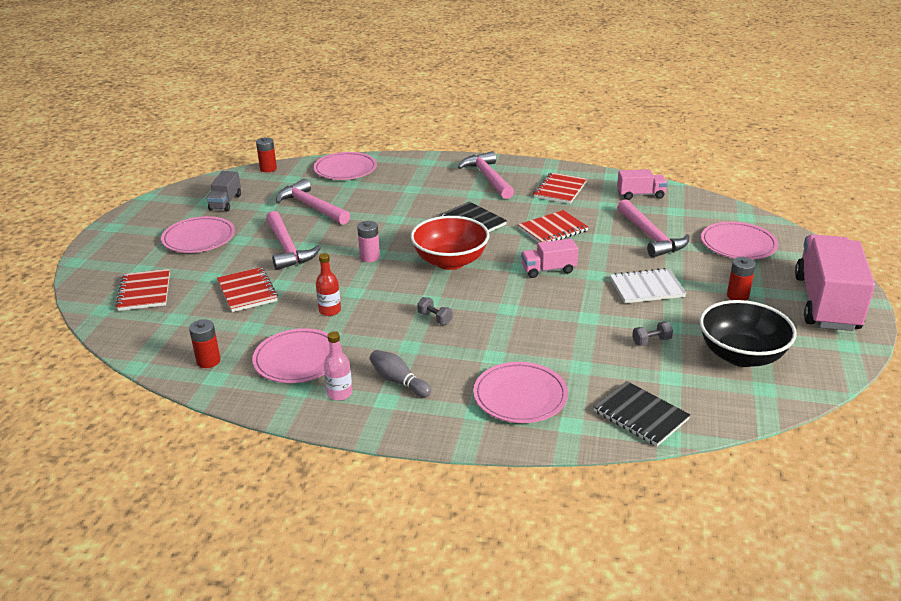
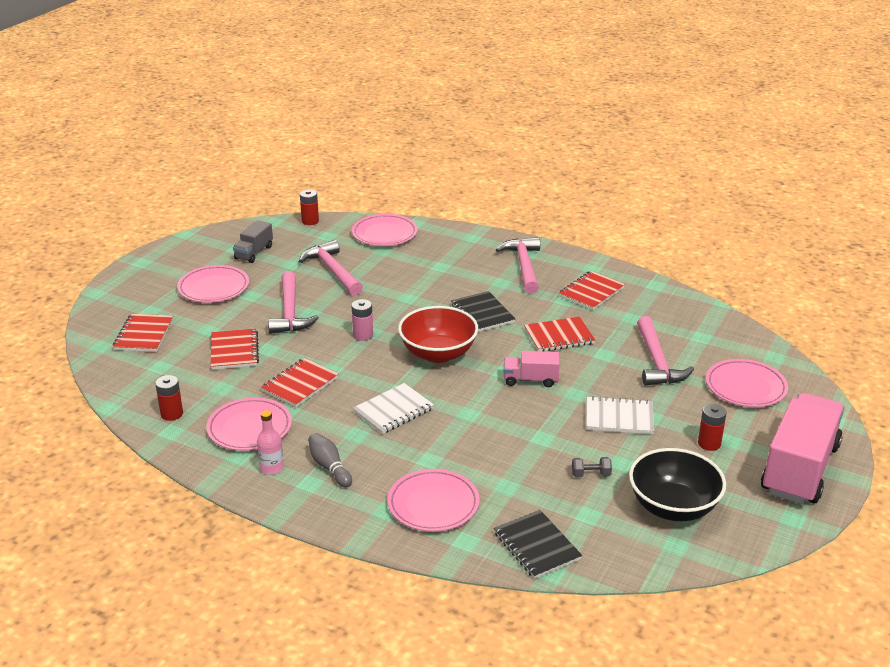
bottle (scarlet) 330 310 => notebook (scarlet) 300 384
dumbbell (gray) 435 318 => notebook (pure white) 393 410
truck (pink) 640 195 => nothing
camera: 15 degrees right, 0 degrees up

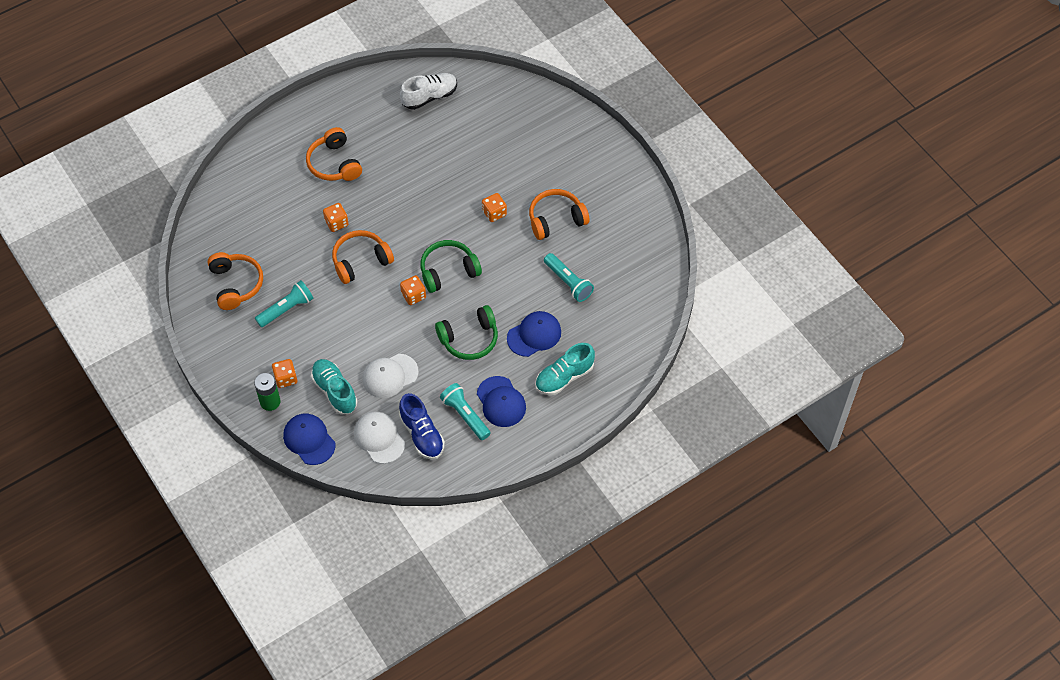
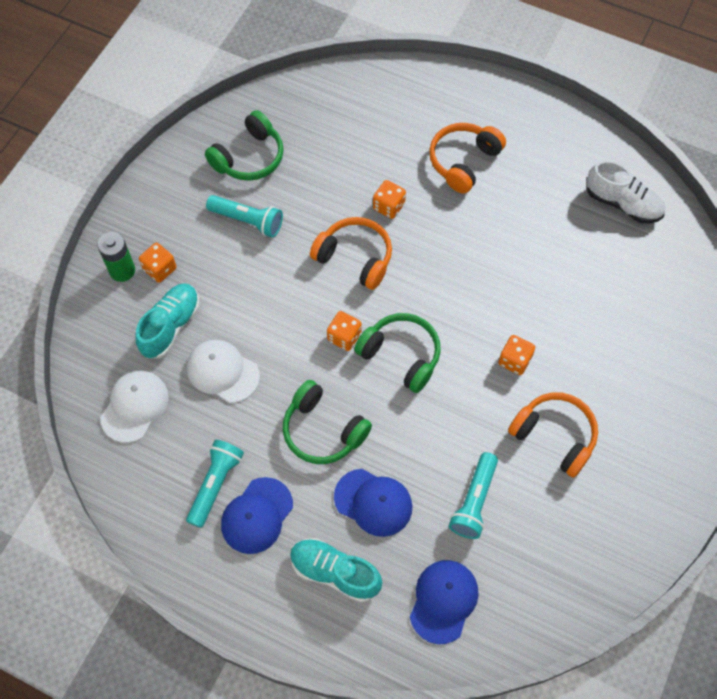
headphones (bright orange) 236 284 => headphones (green) 249 157
baseball cap (cobalt) 309 440 => baseball cap (cobalt) 443 601, shifted
lace-up shoe (cobalt) 422 434 => nothing
camera: 60 degrees right, 5 degrees up

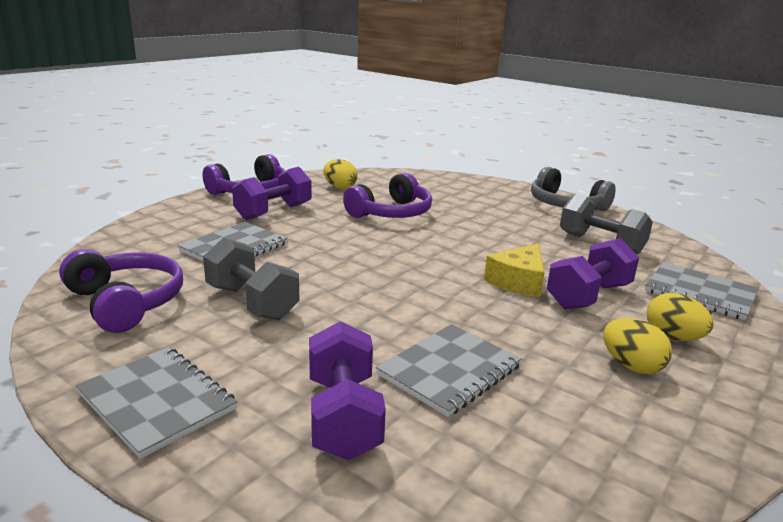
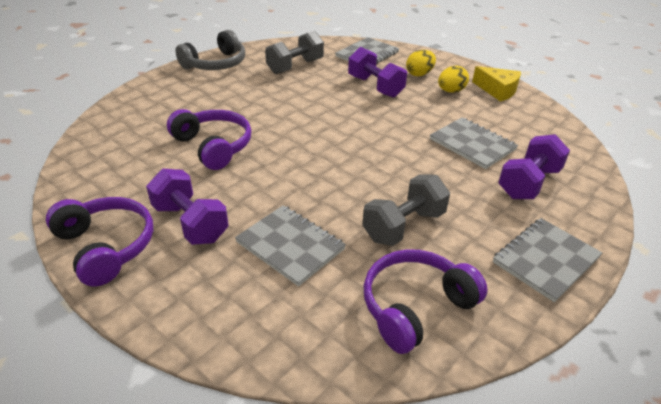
dumbbell (purple) 343 416 => dumbbell (purple) 528 183, 45 degrees counterclockwise
toy egg (bright yellow) 340 187 => nothing
piece of cheese (bright yellow) 518 281 => piece of cheese (bright yellow) 497 90, shifted
camera: 85 degrees left, 15 degrees up

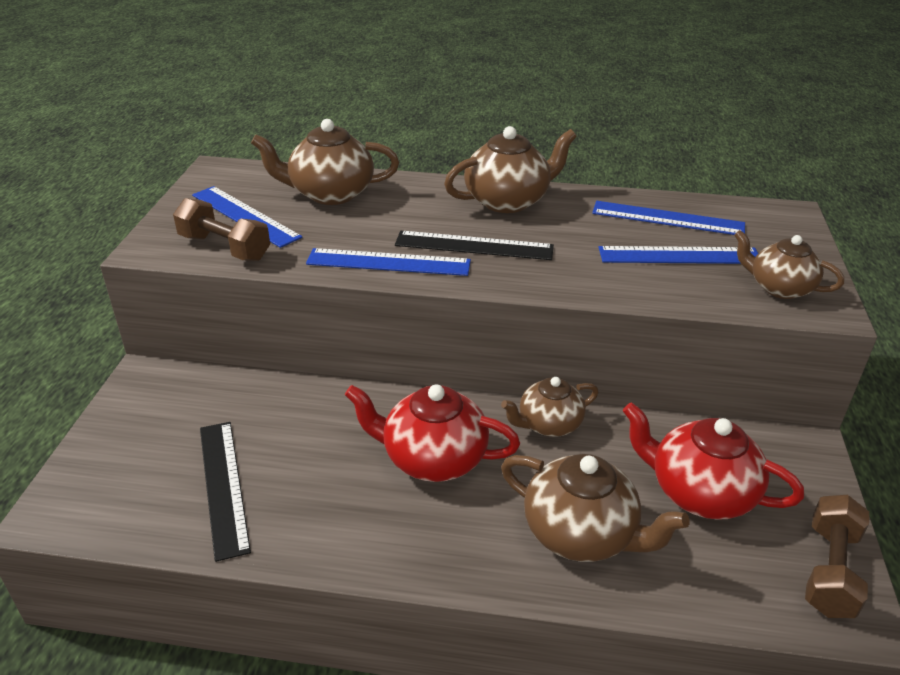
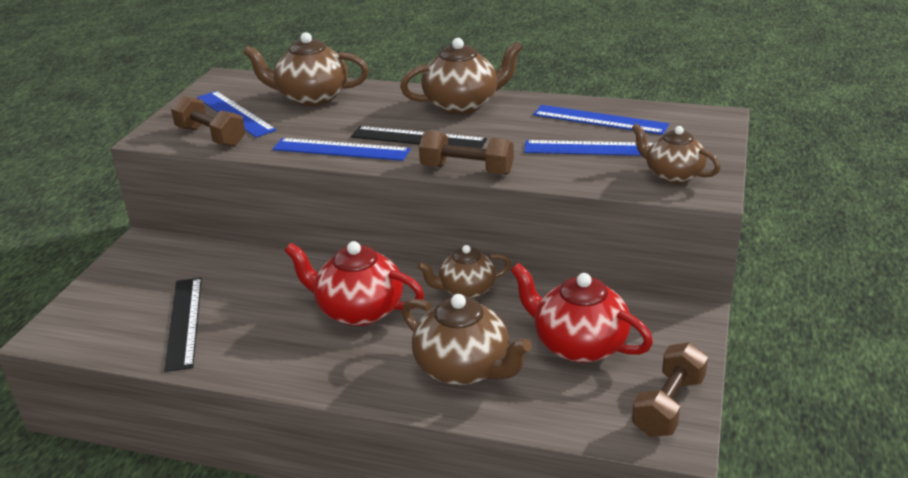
nothing => dumbbell (russet) 467 170
camera: 10 degrees right, 5 degrees down

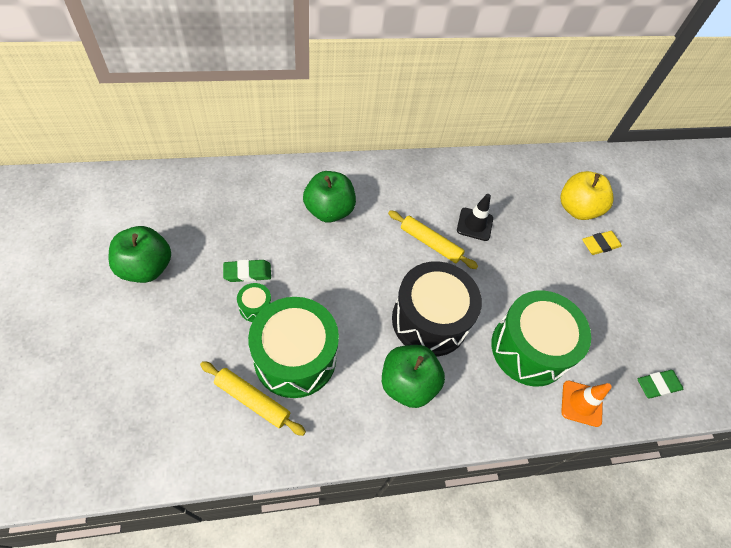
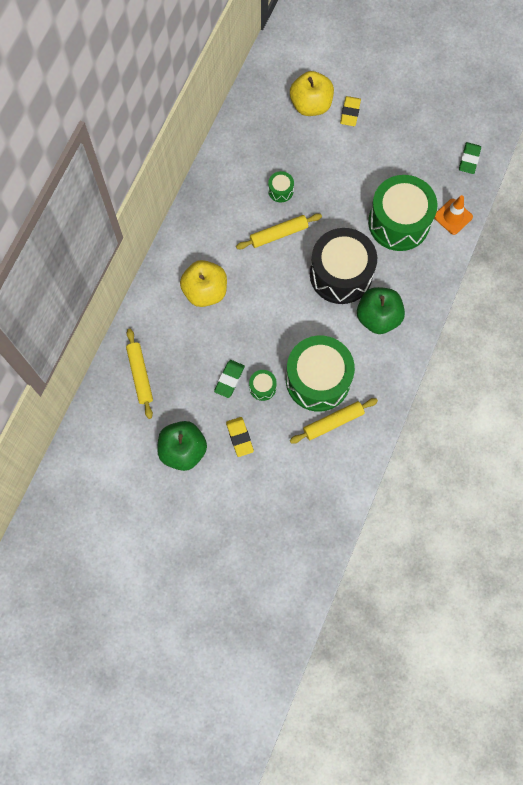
apple (green) 329 210 => apple (bright yellow) 205 291
traffic cone (ebony) 474 224 => snare drum (green) 280 191
nothing => rolling pin (bright yellow) 140 375
nothing => gum eraser (bright yellow) 240 437
camera: 50 degrees left, 15 degrees up

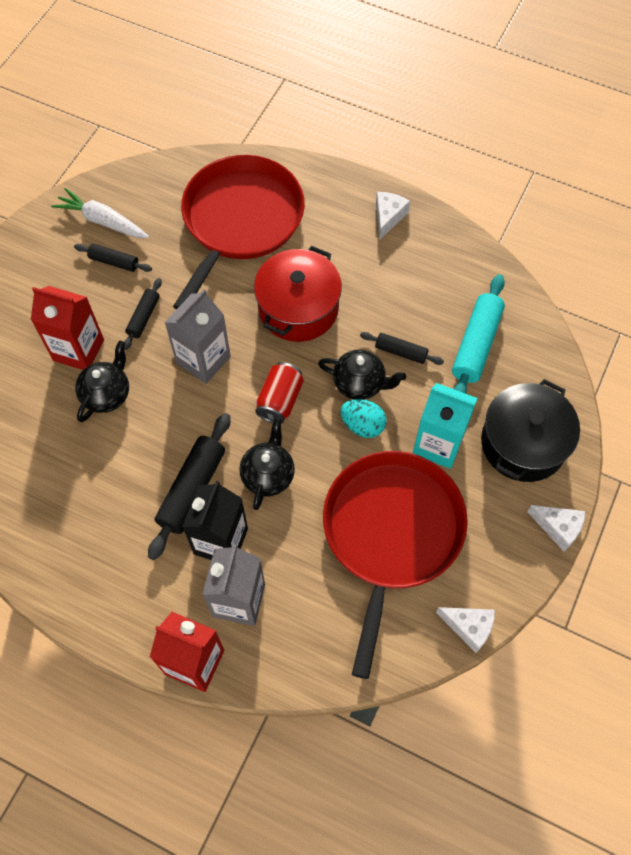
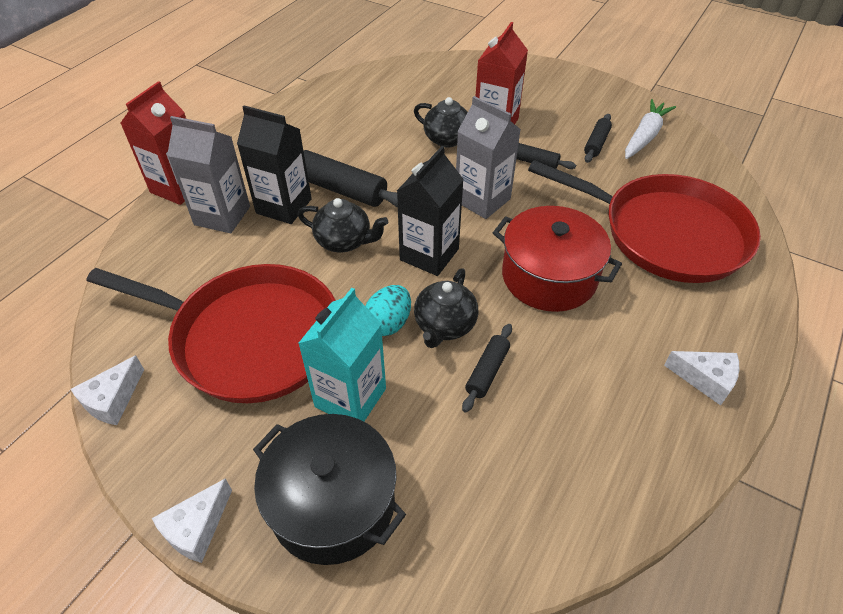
can (scarlet) 280 400 => carton (ebony) 429 254
rolling pin (turquoise) 476 344 => nothing
camera: 95 degrees right, 15 degrees down

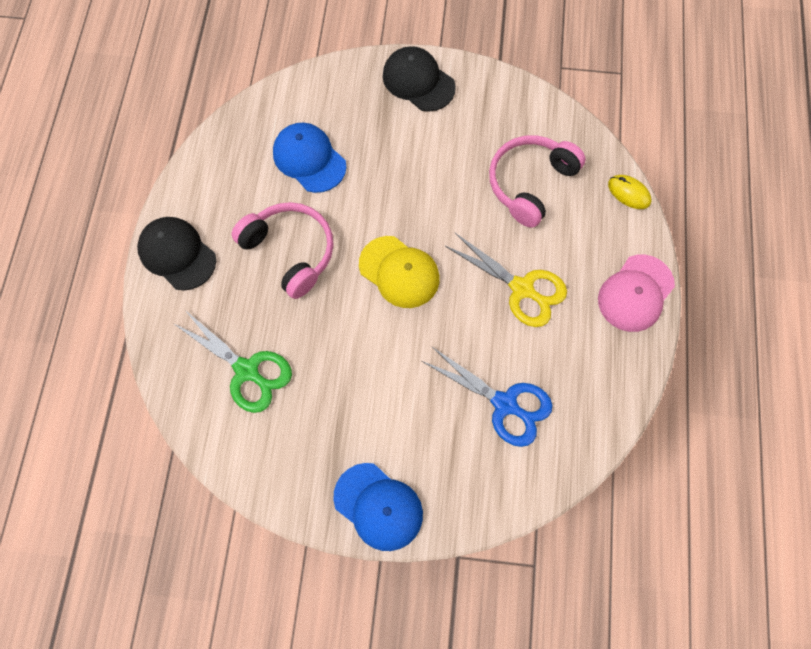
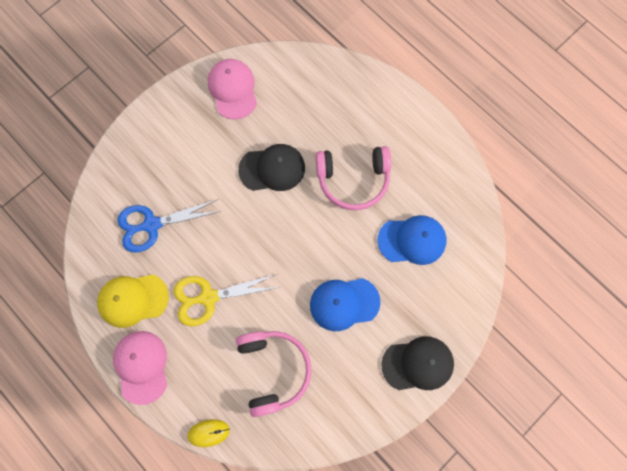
baseball cap (ebony) 177 254 => baseball cap (ebony) 272 169, shifted
pair of scissors (green) 247 370 => nothing
baseball cap (cobalt) 378 506 => baseball cap (cobalt) 344 303, shifted
baseball cap (bright yellow) 399 272 => baseball cap (bright yellow) 133 300, shifted
nothing => baseball cap (pink) 233 90
camera: 130 degrees right, 5 degrees up

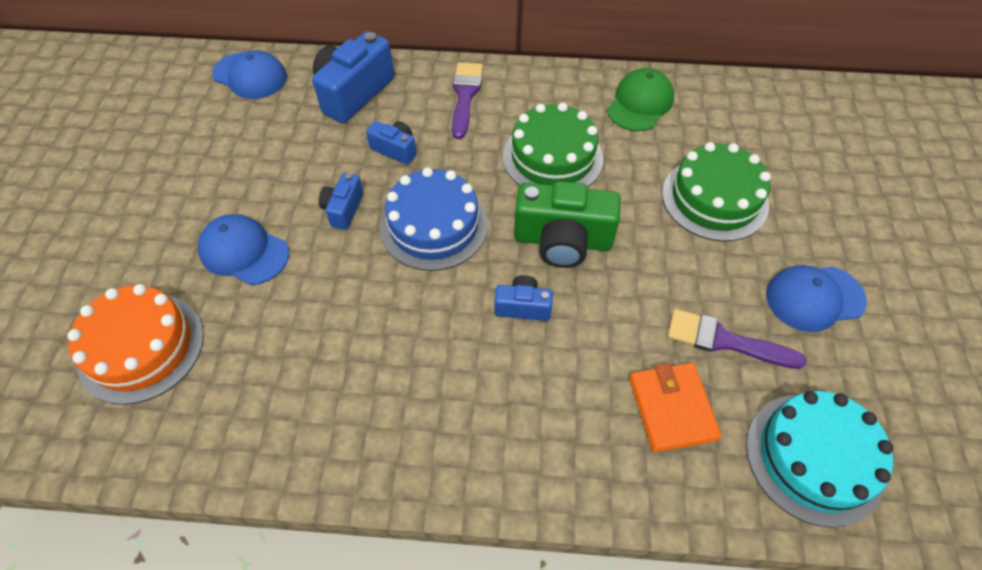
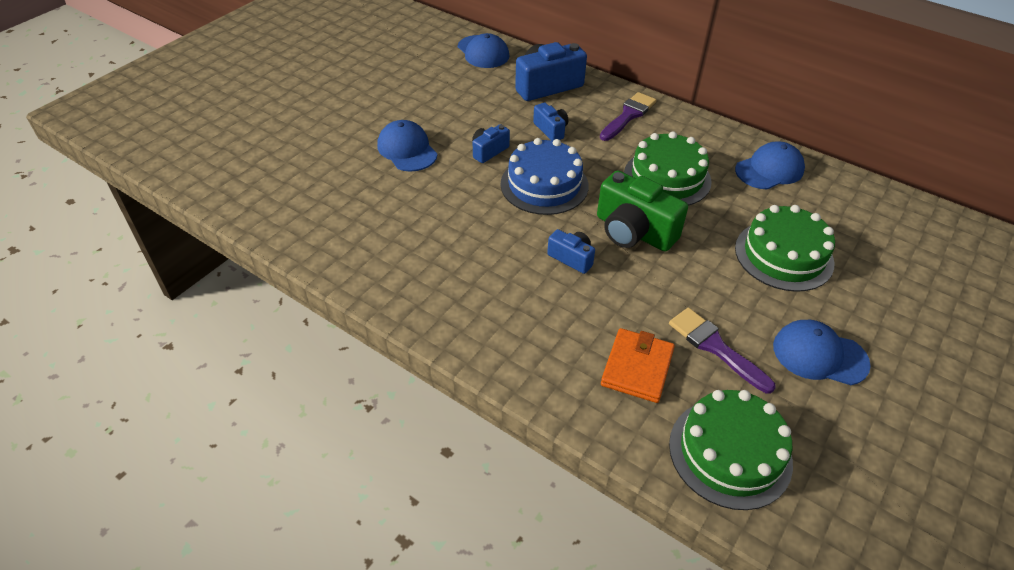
cake (bright orange) 141 347 => nothing
baseball cap (green) 640 103 => baseball cap (cobalt) 769 170
cake (turquoise) 814 458 => cake (green) 730 452
camera: 30 degrees right, 10 degrees down

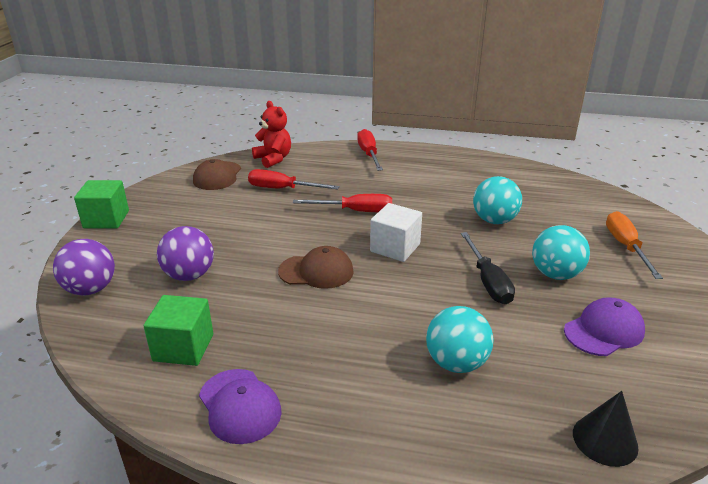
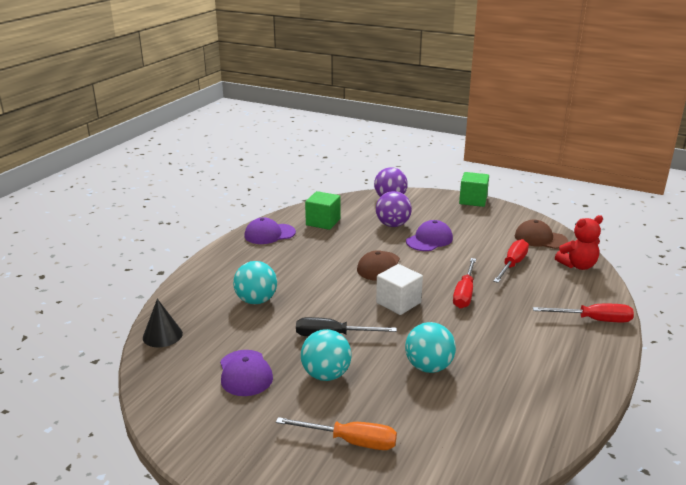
nothing => baseball cap (purple) 429 240
camera: 105 degrees right, 5 degrees down

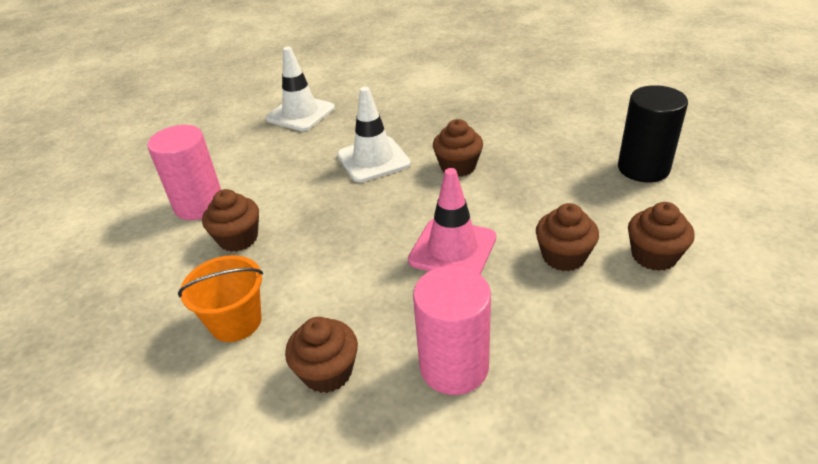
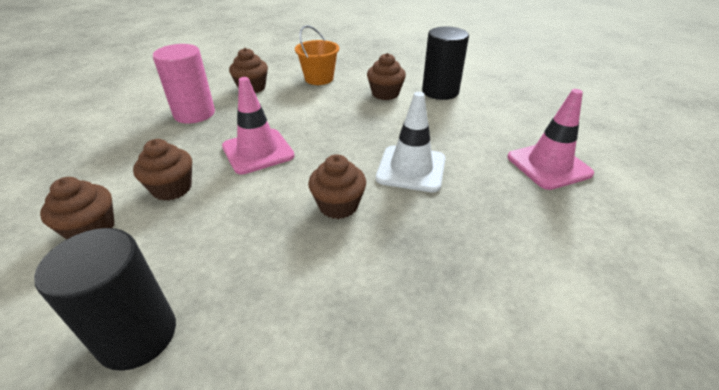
cylinder shape (pink) 199 205 => cylinder shape (ebony) 440 91
traffic cone (pure white) 300 113 => traffic cone (pink) 548 165
camera: 125 degrees right, 0 degrees up

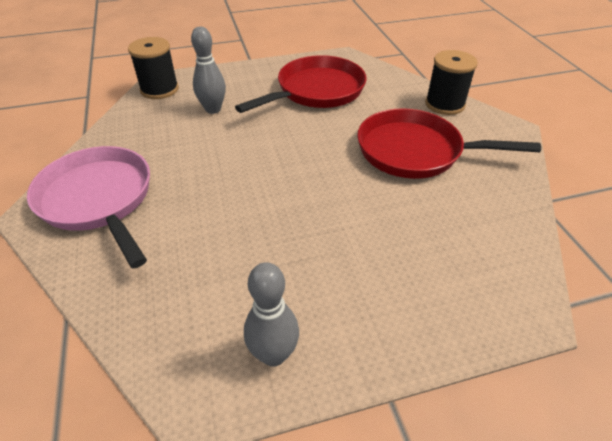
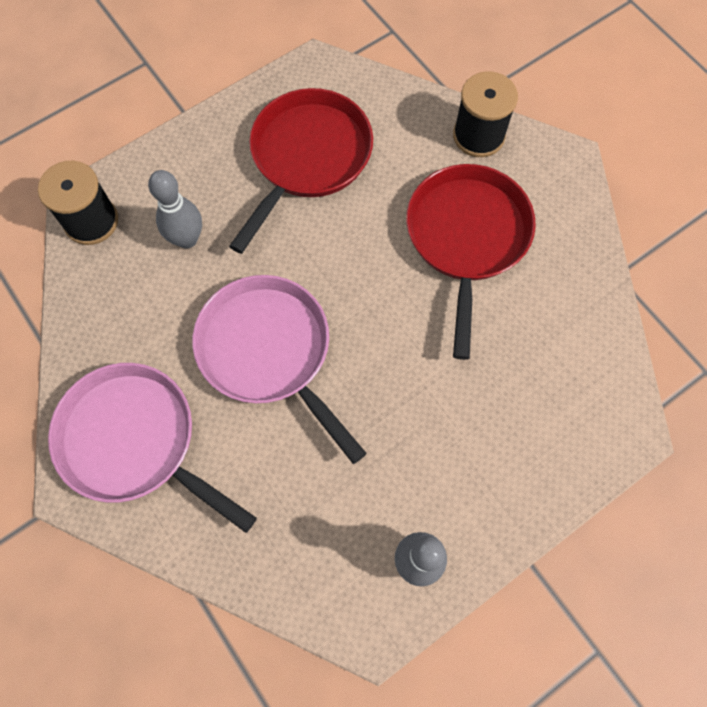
skillet (scarlet) 415 151 => skillet (scarlet) 467 238, 105 degrees clockwise
nothing => skillet (pink) 269 352
camera: 20 degrees left, 25 degrees up

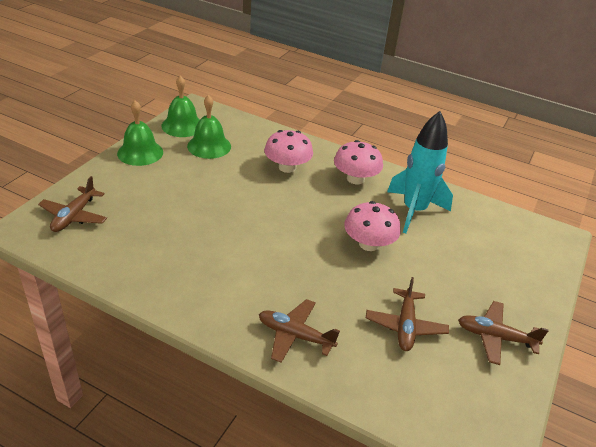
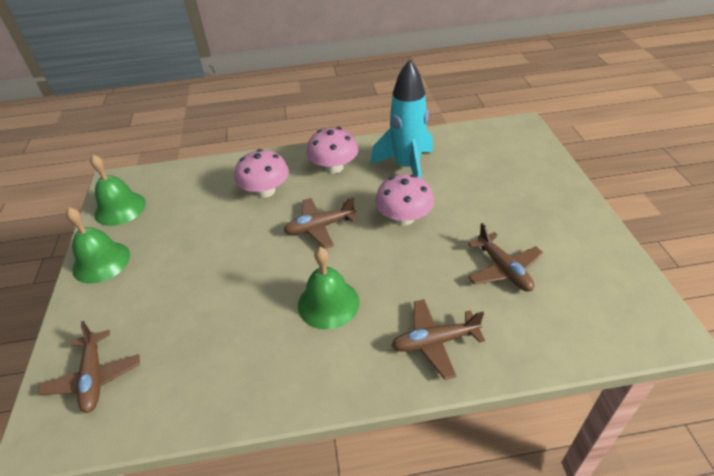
bell (green) 209 146 => bell (green) 328 303, shifted
toy plane (russet) 495 337 => toy plane (russet) 320 227, shifted
camera: 30 degrees left, 5 degrees up

